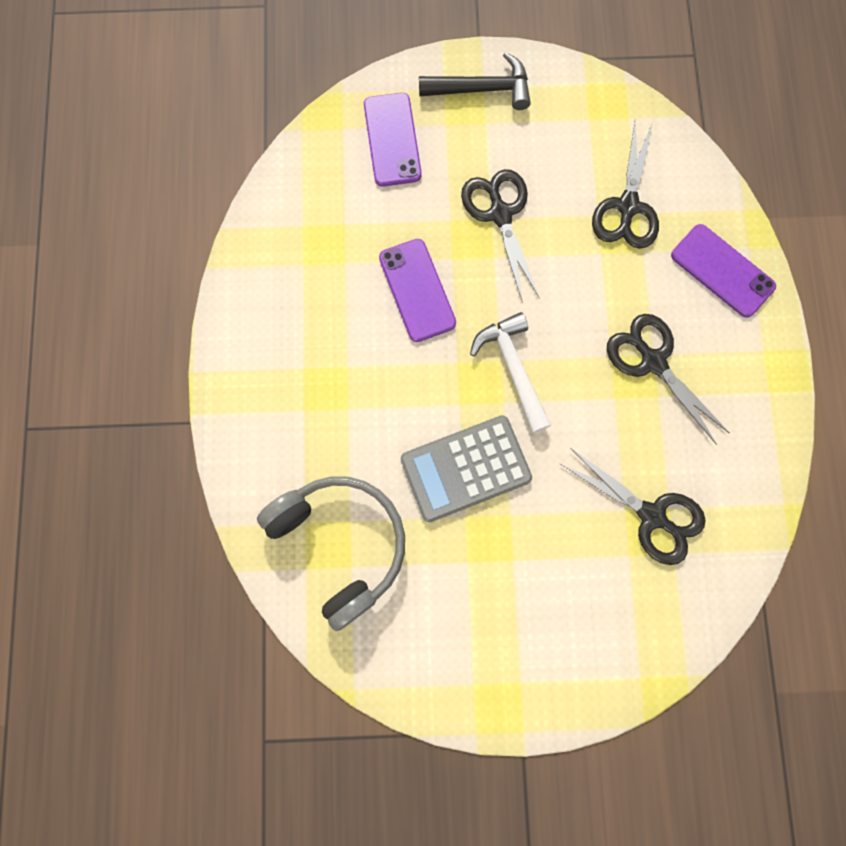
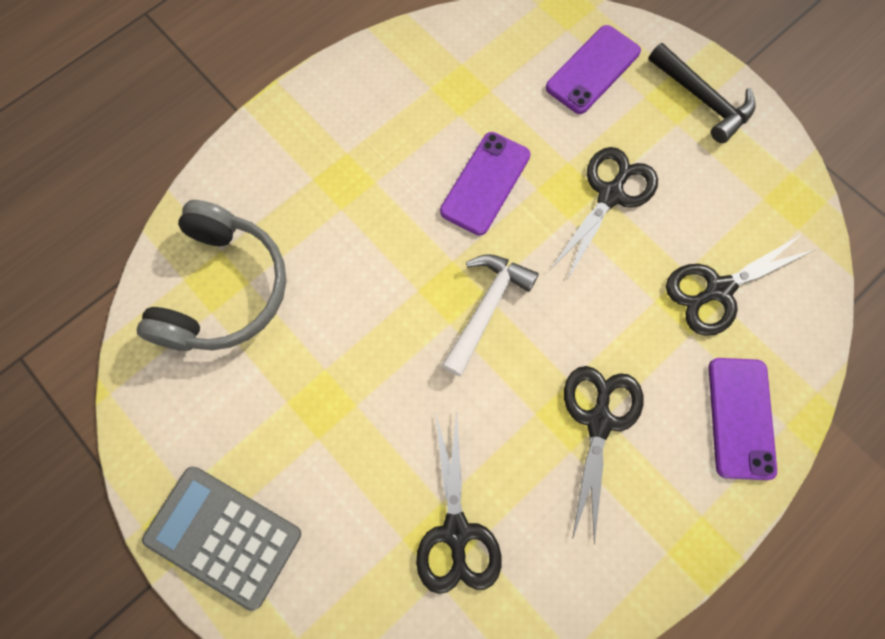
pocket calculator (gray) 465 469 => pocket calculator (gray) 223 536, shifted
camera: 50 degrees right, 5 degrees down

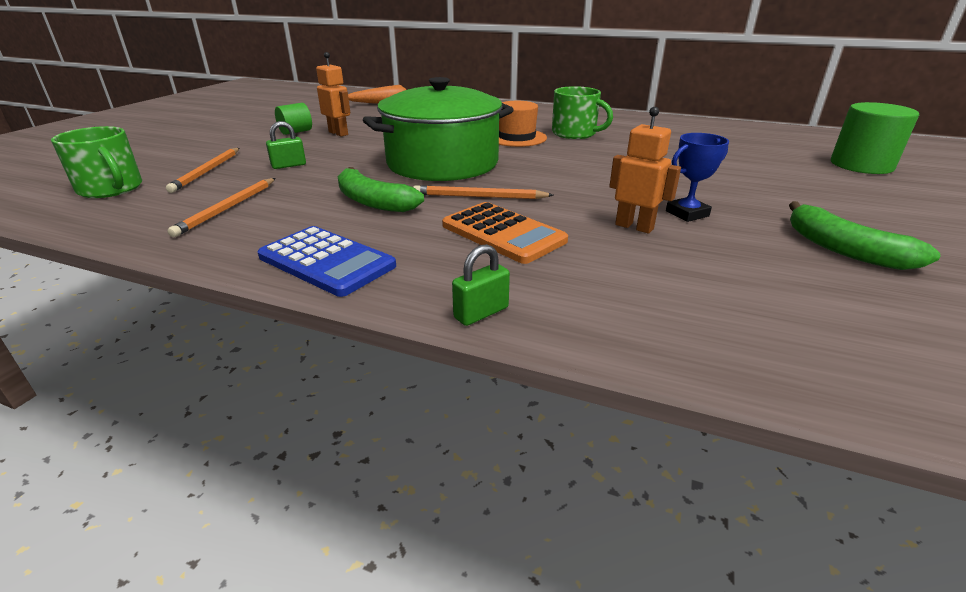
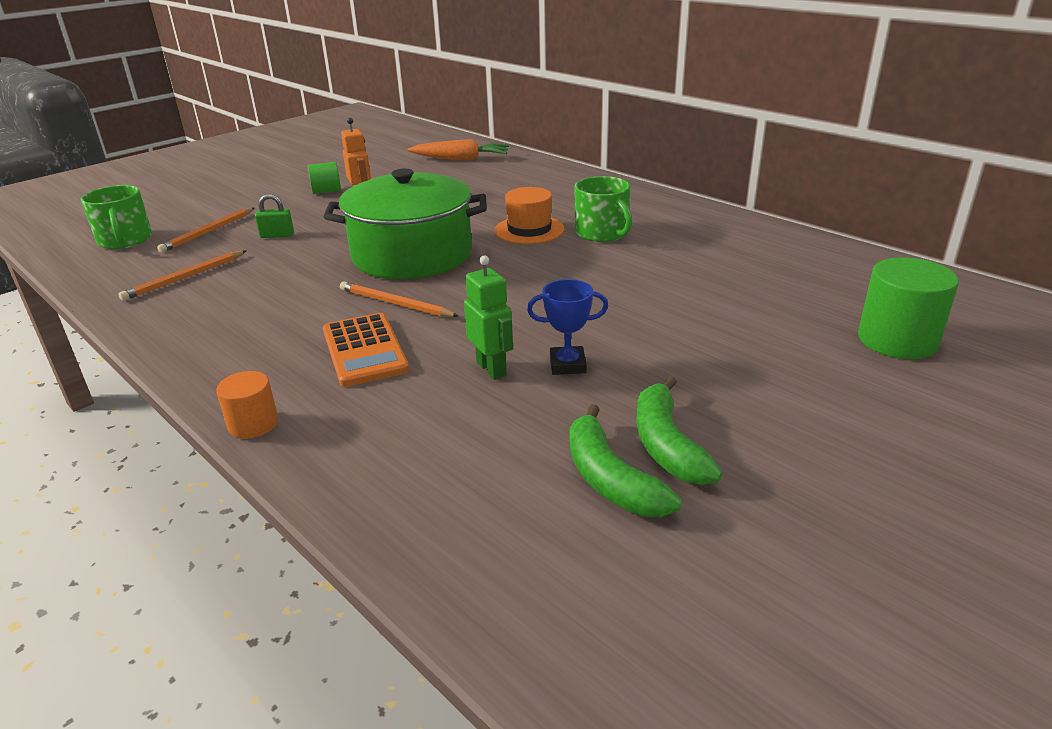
pocket calculator (cobalt) 327 261 => nothing
banana (green) 373 202 => banana (green) 610 479, shifted
padlock (green) 481 313 => cylinder shape (bright orange) 253 424
toy robot (bright orange) 634 227 => toy robot (green) 492 369
camera: 25 degrees right, 0 degrees up

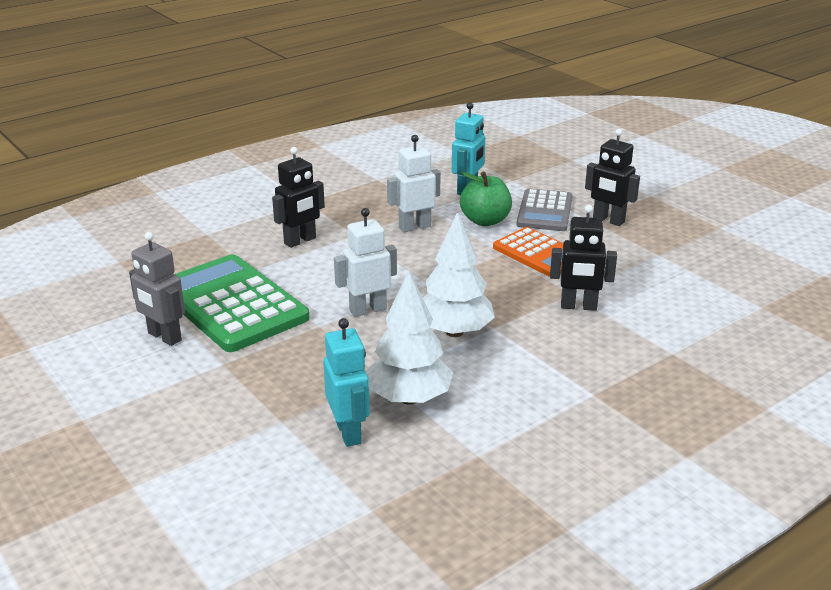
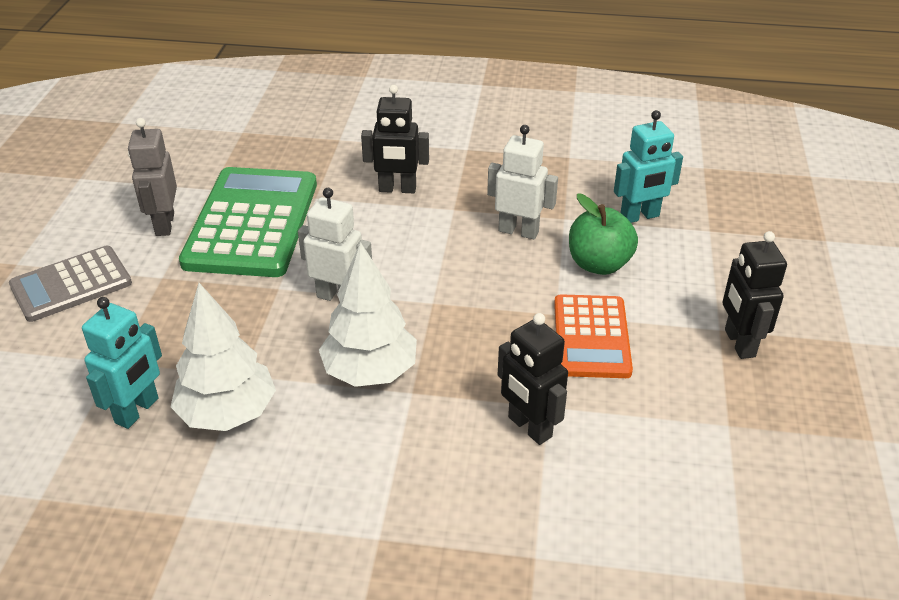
pocket calculator (gray) 544 211 => pocket calculator (gray) 71 284, shifted
camera: 45 degrees right, 10 degrees up

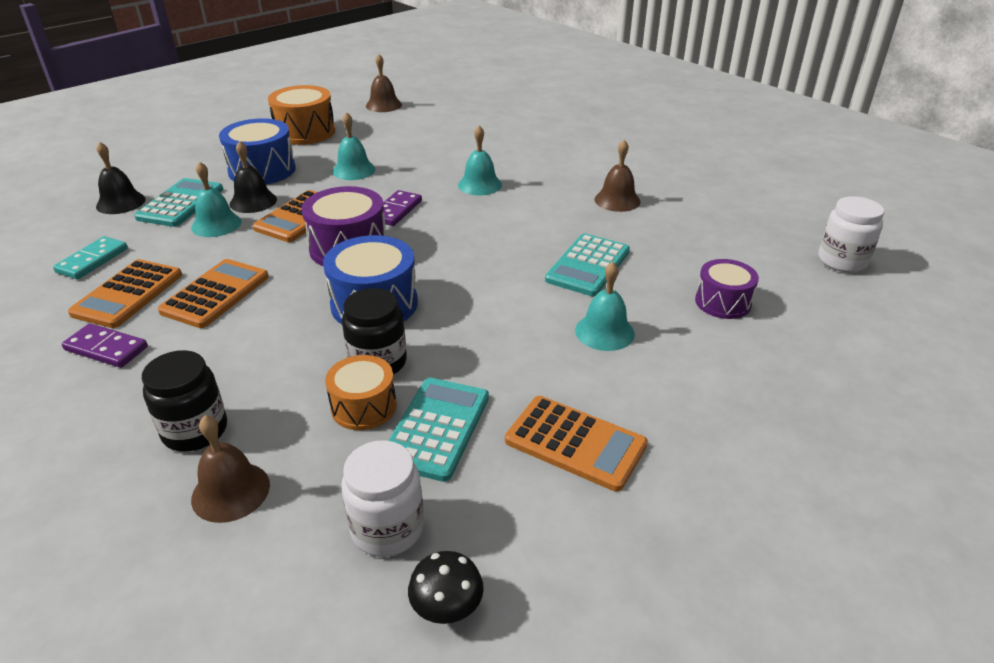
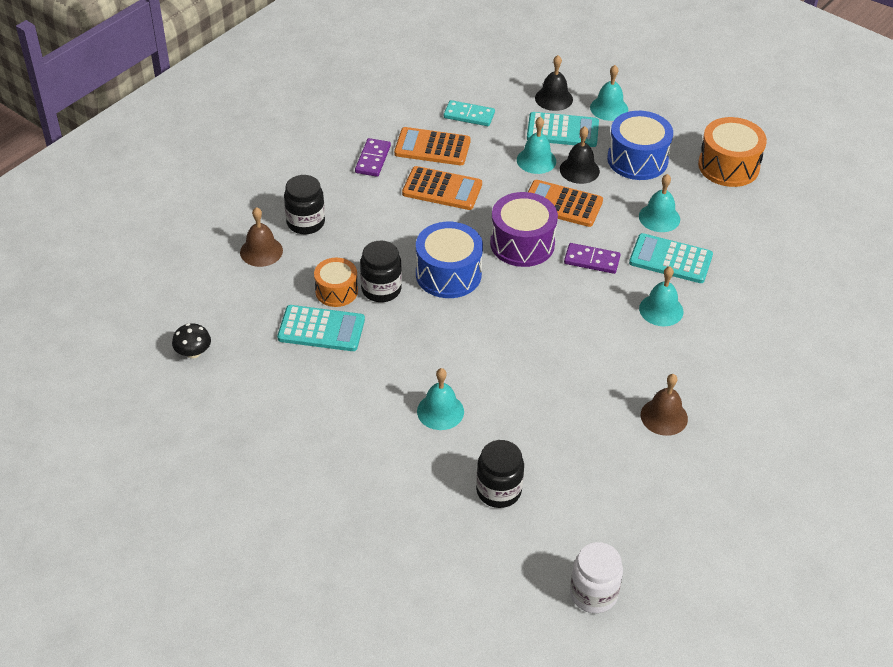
preserve jar (pure white) 387 528 => nothing
bell (russet) 383 105 => nothing
pocket calculator (bright orange) 575 443 => nothing
pocket calculator (turquoise) 588 266 => pocket calculator (turquoise) 670 259, shifted
snare drum (purple) 723 302 => preserve jar (ebony) 498 491
nothing => bell (turquoise) 609 108
camera: 80 degrees right, 10 degrees up

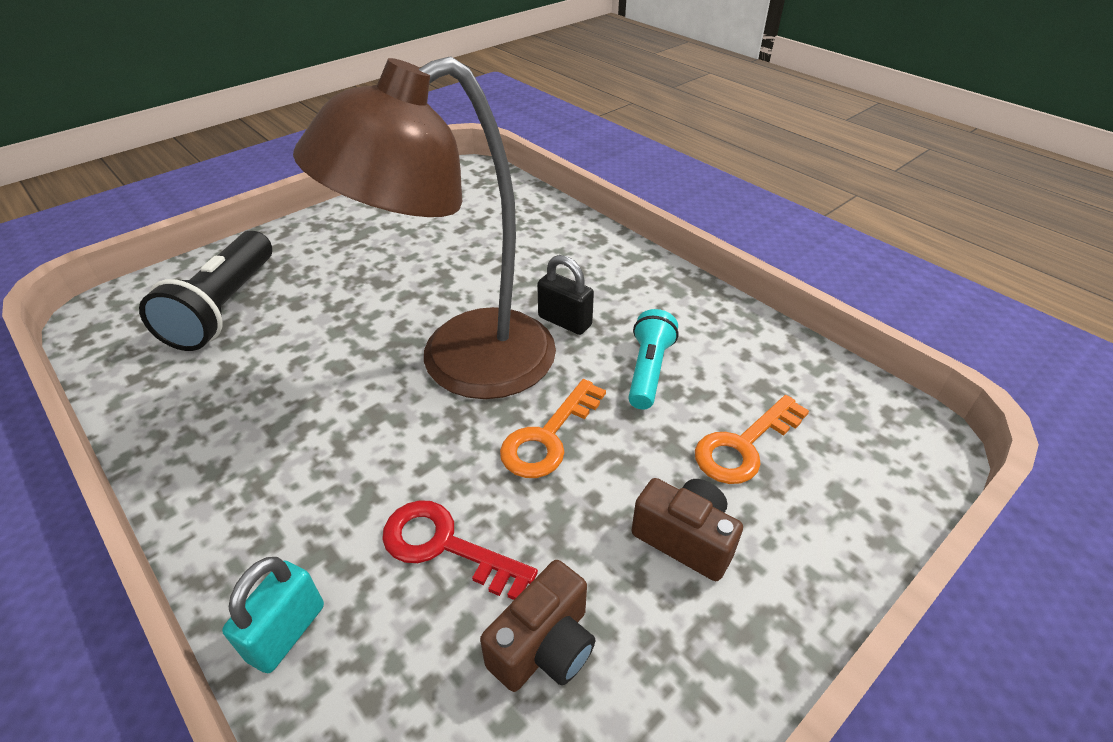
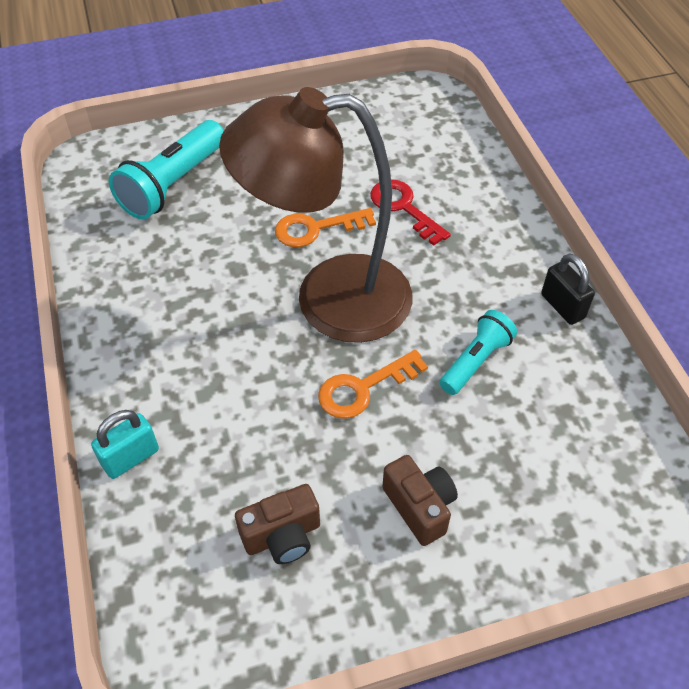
torch (ebony) 224 308 => torch (turquoise) 172 184
latchkey (scarlet) 445 546 => latchkey (scarlet) 403 208, shifted
padlock (ebony) 564 321 => padlock (ebony) 562 306, shifted
latchkey (bright orange) 744 446 => latchkey (bright orange) 316 229, shifted
camera: 25 degrees right, 10 degrees up

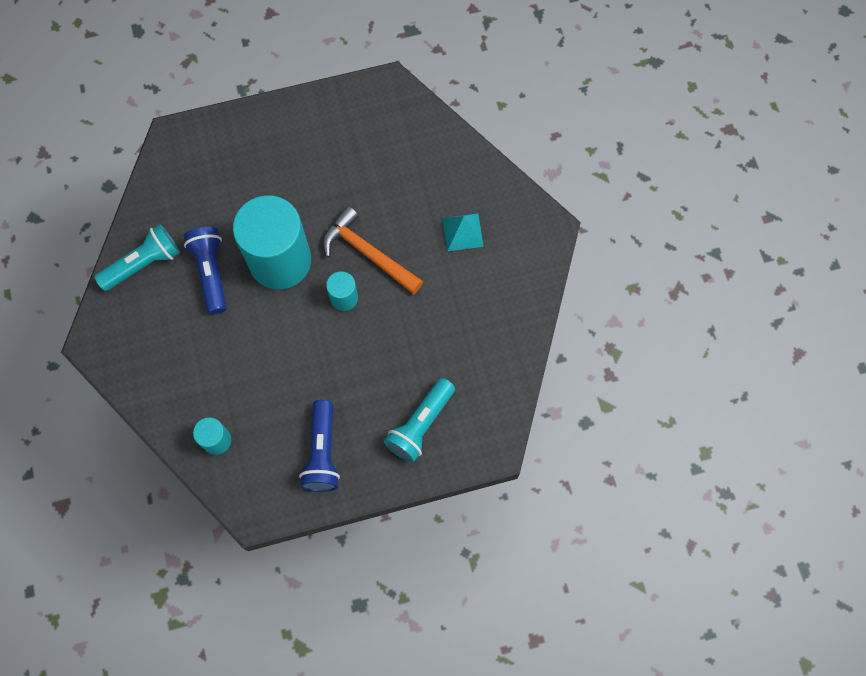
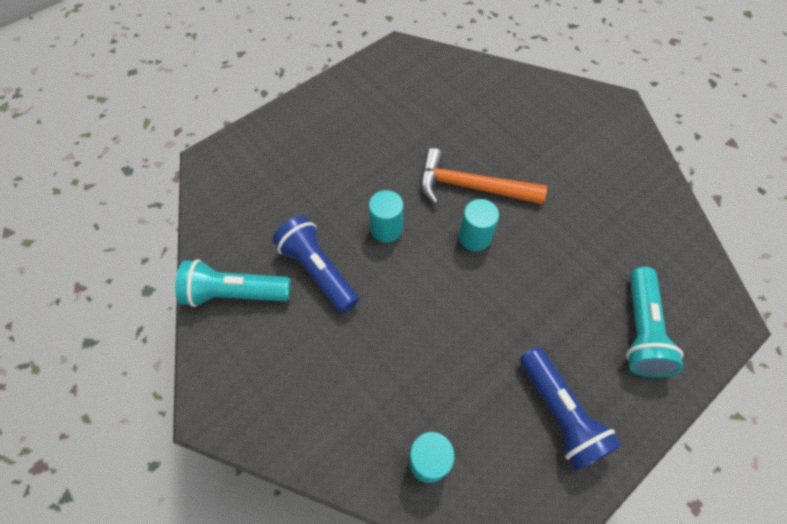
torch (turquoise) 144 264 => torch (turquoise) 235 293, 120 degrees counterclockwise
cylinder shape (turquoise) 280 260 => cylinder shape (turquoise) 386 229, x0.44
pyramid (turquoise) 462 232 => nothing
camera: 25 degrees left, 10 degrees down

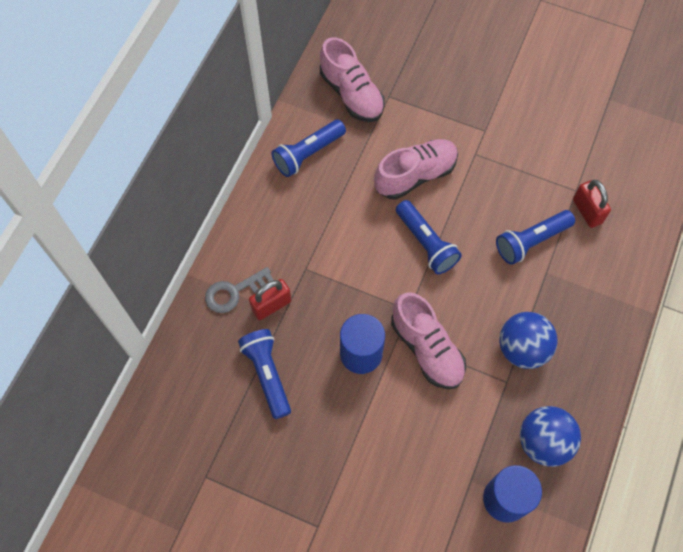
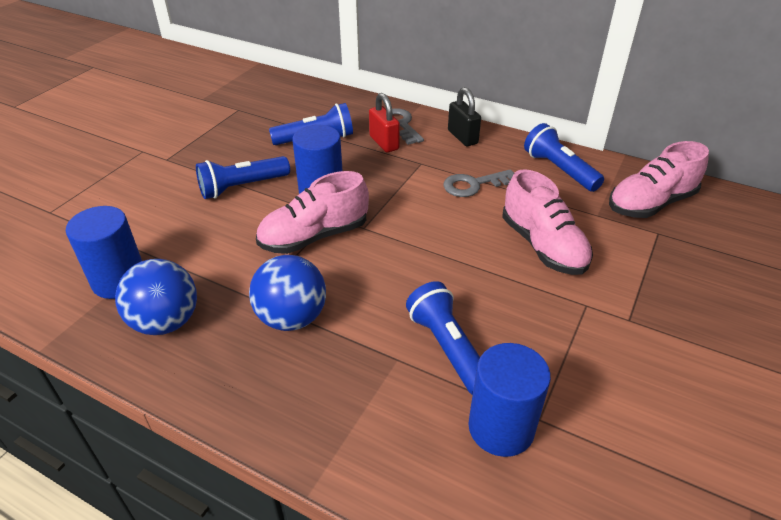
torch (cobalt) 426 243 => torch (cobalt) 242 187, shifted
padlock (scarlet) 587 211 => cylinder shape (cobalt) 501 428
nothing => latchkey (gray) 473 185
nothing => padlock (ebony) 462 137
camera: 95 degrees right, 25 degrees down

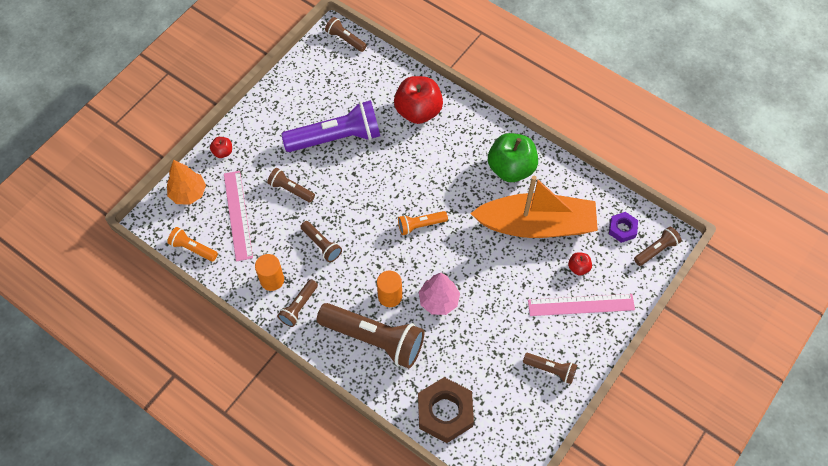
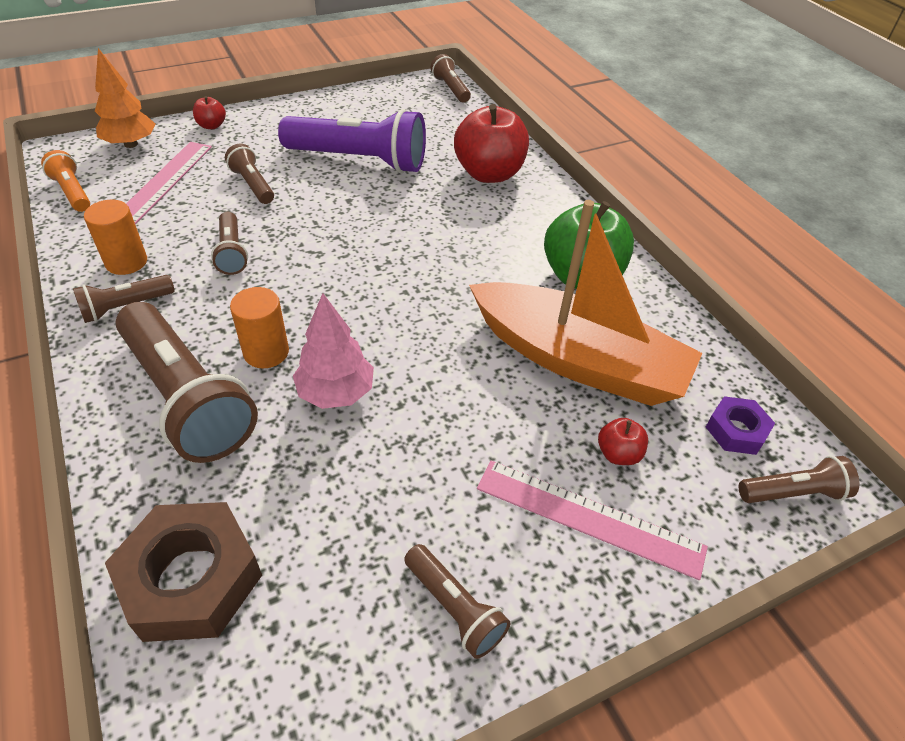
torch (bright orange) 420 225 => nothing
camera: 25 degrees right, 15 degrees down

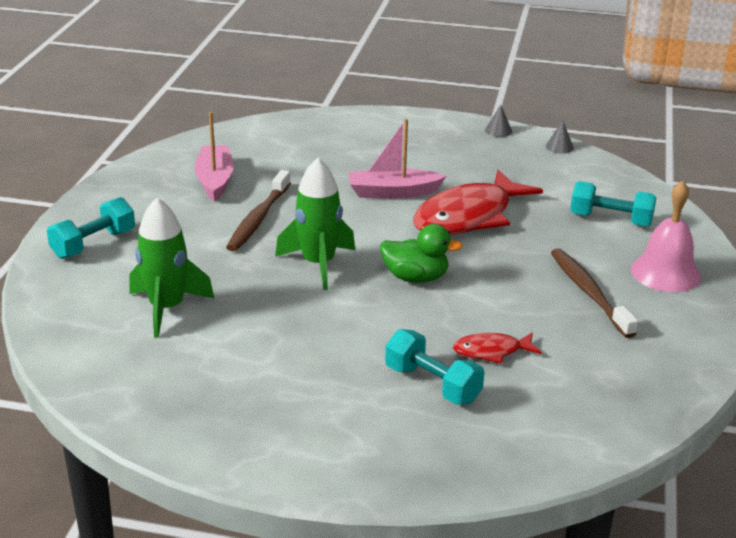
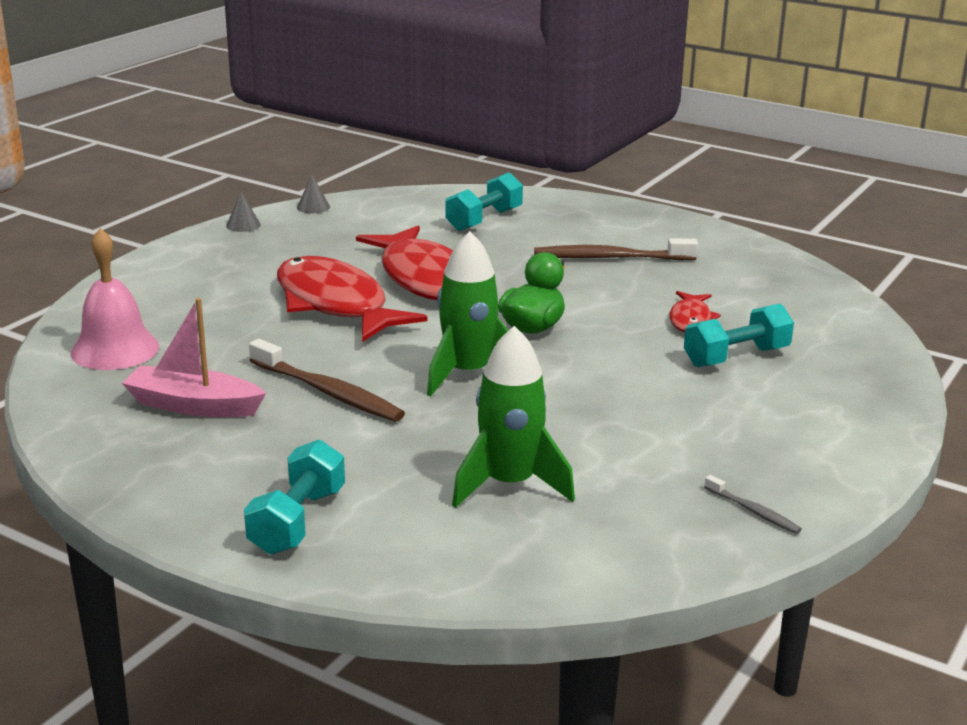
dumbbell (turquoise) 93 244 => dumbbell (turquoise) 298 521, 45 degrees clockwise
boat (pink) 392 193 => fish figure (scarlet) 335 304
bell (pink) 665 273 => bell (pink) 115 349, shifted
nothing => dental brush (gray) 753 511
camera: 70 degrees left, 5 degrees down

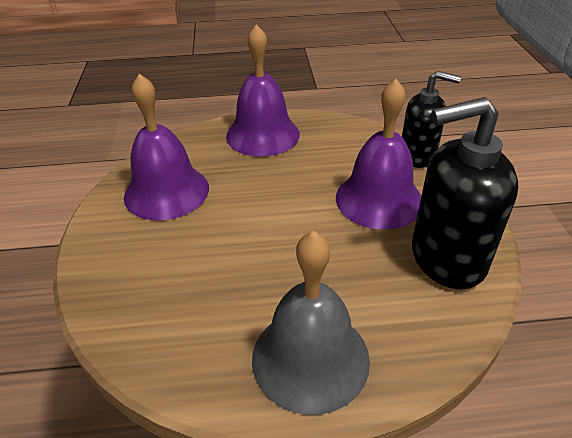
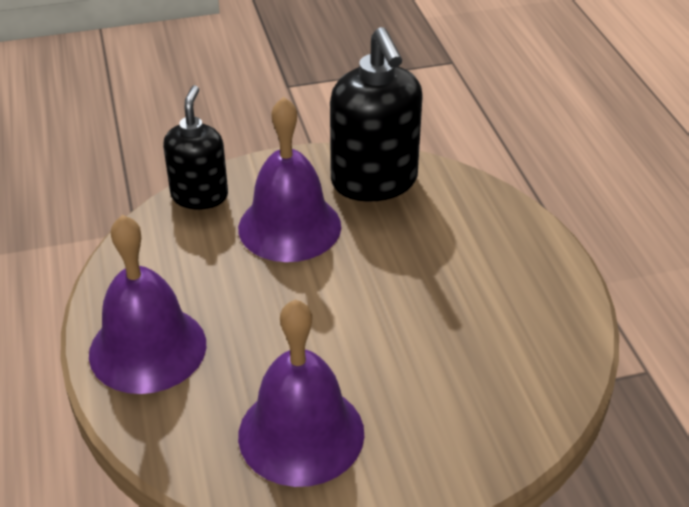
bell (gray) 310 358 => nothing
camera: 100 degrees left, 0 degrees up

